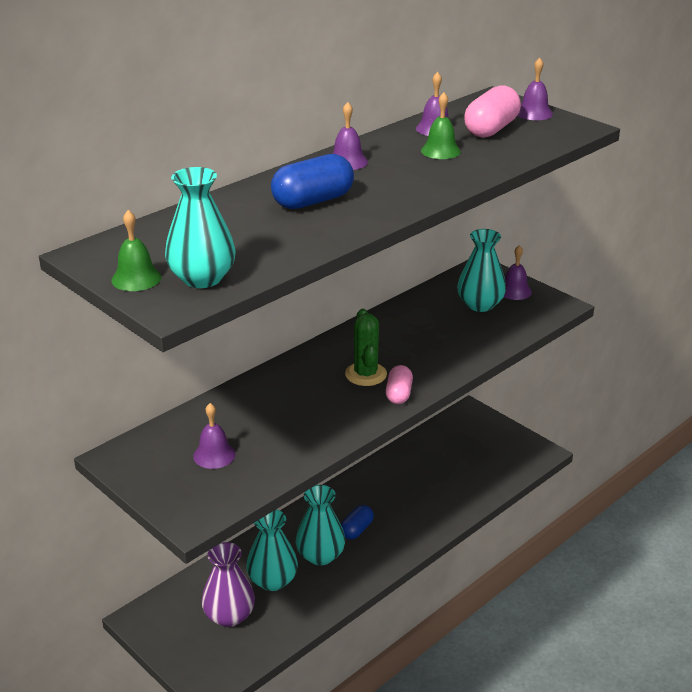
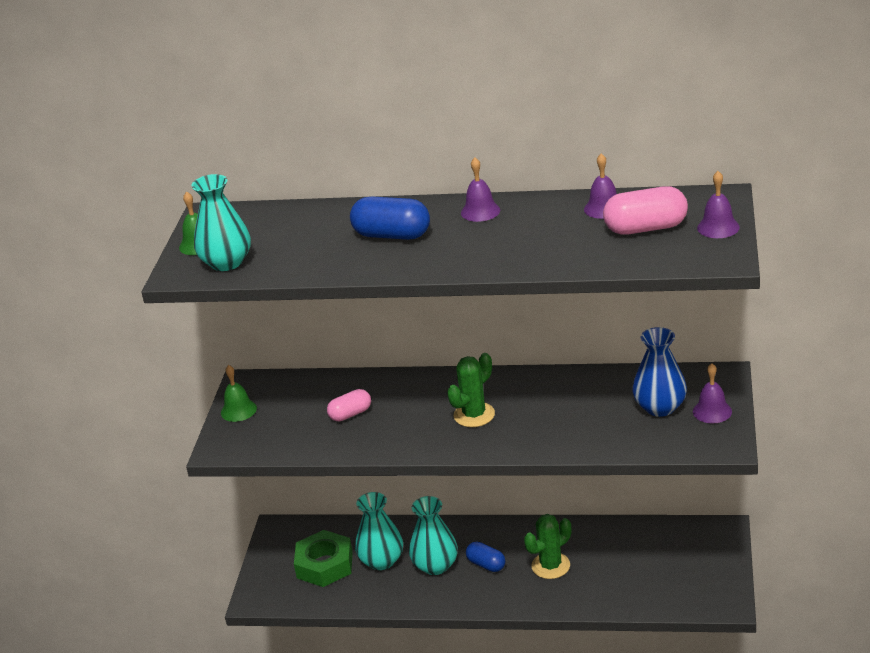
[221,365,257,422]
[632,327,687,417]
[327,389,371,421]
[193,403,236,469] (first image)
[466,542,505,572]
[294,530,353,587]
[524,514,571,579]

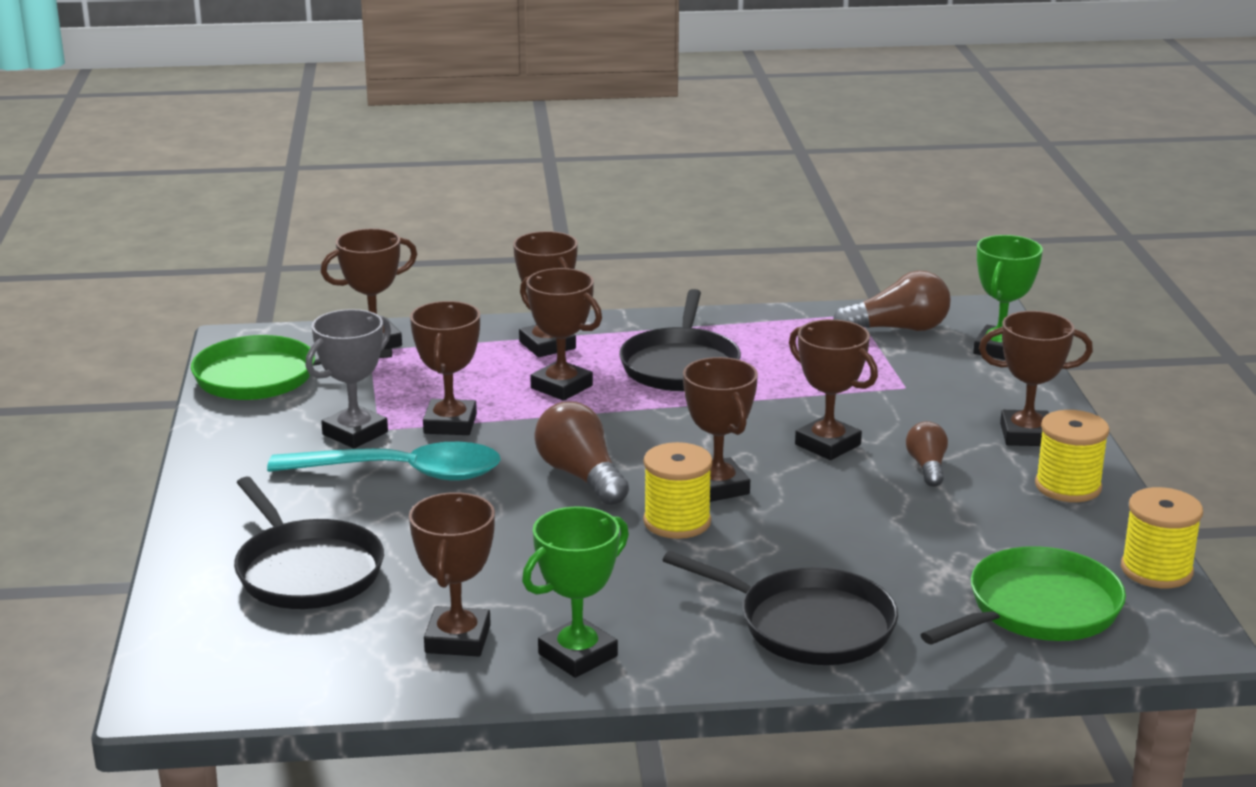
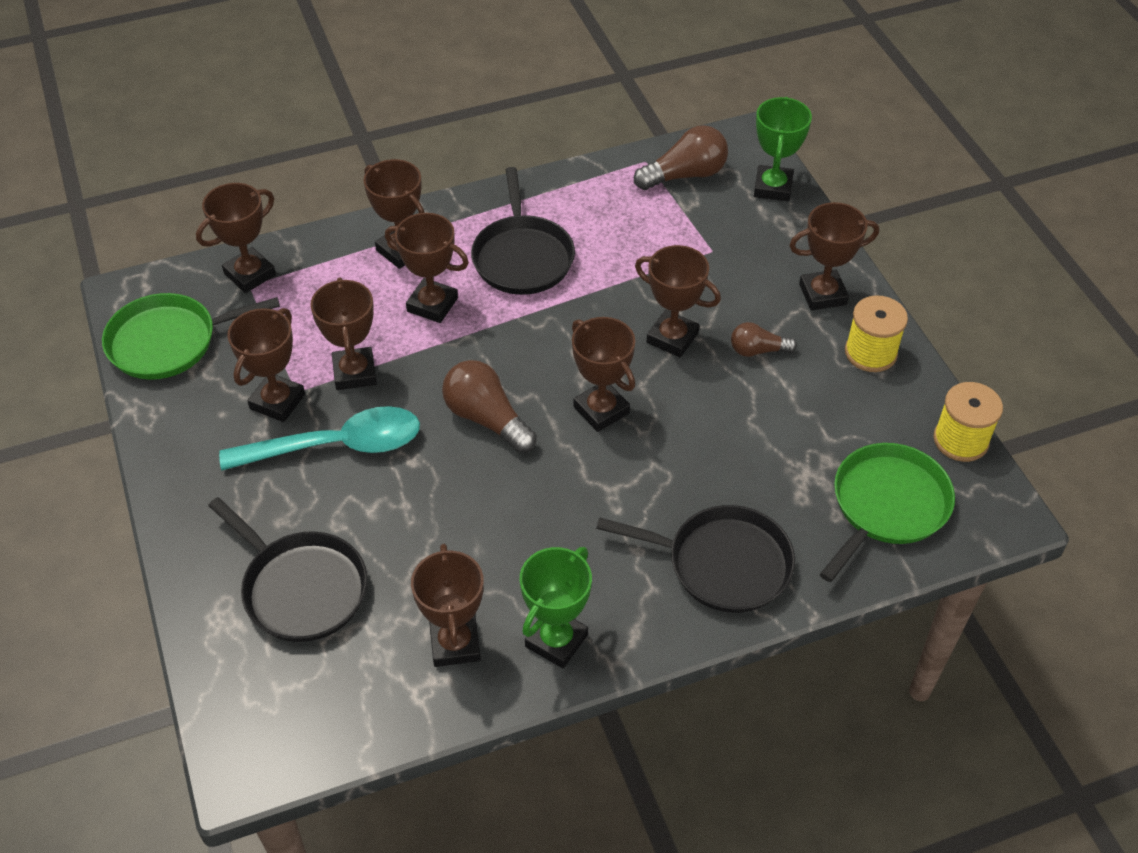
[228,308,305,422]
[731,322,797,357]
[643,442,713,539] (first image)

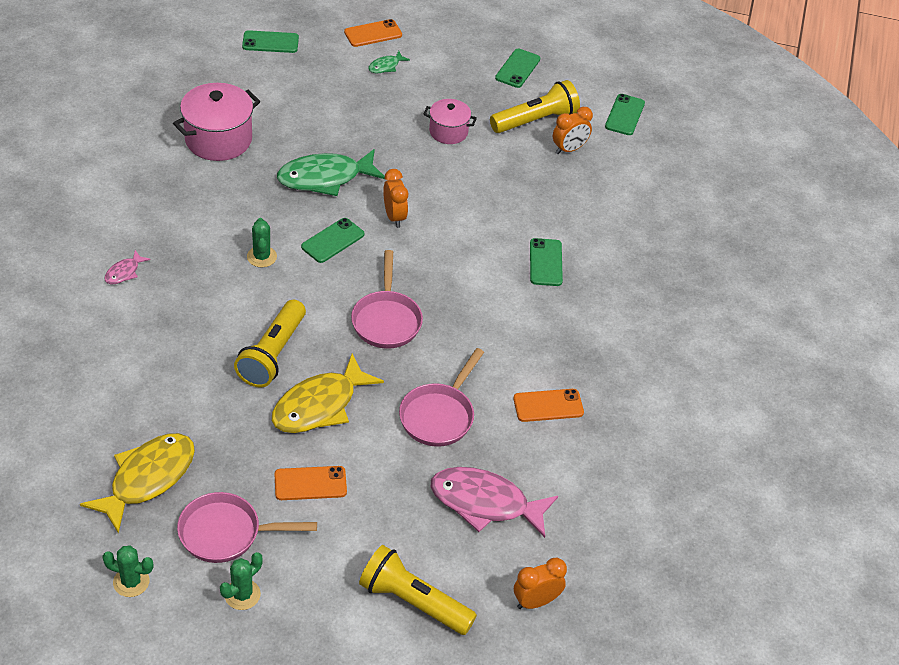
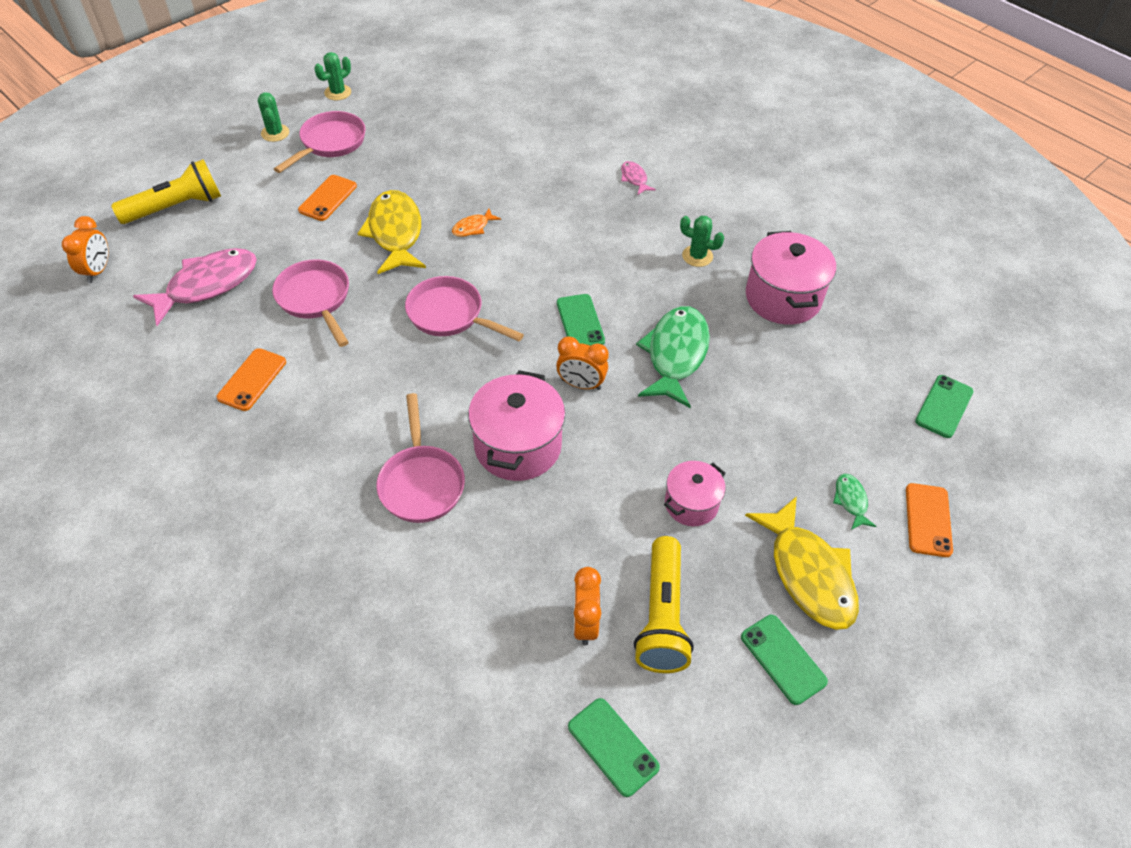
[680,216,724,267]
[376,393,465,523]
[452,208,501,237]
[745,496,859,630]
[468,370,565,481]

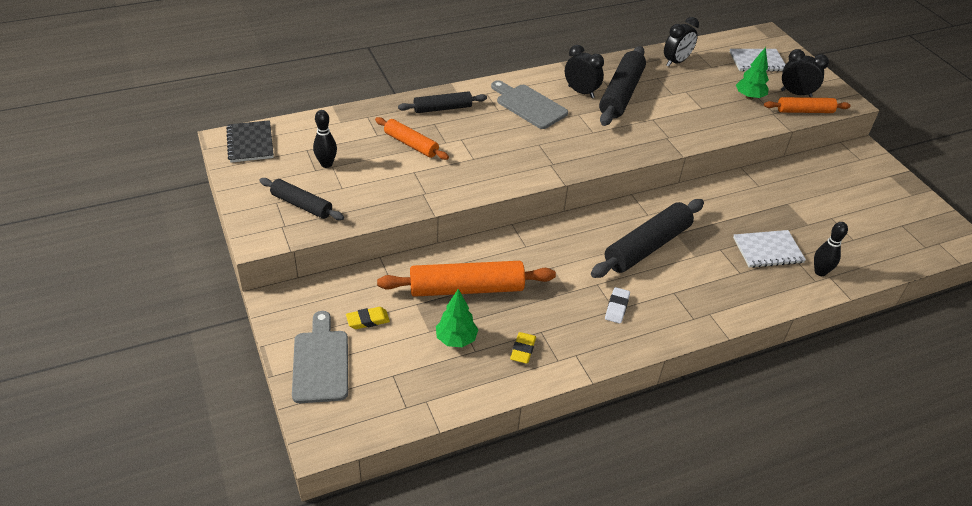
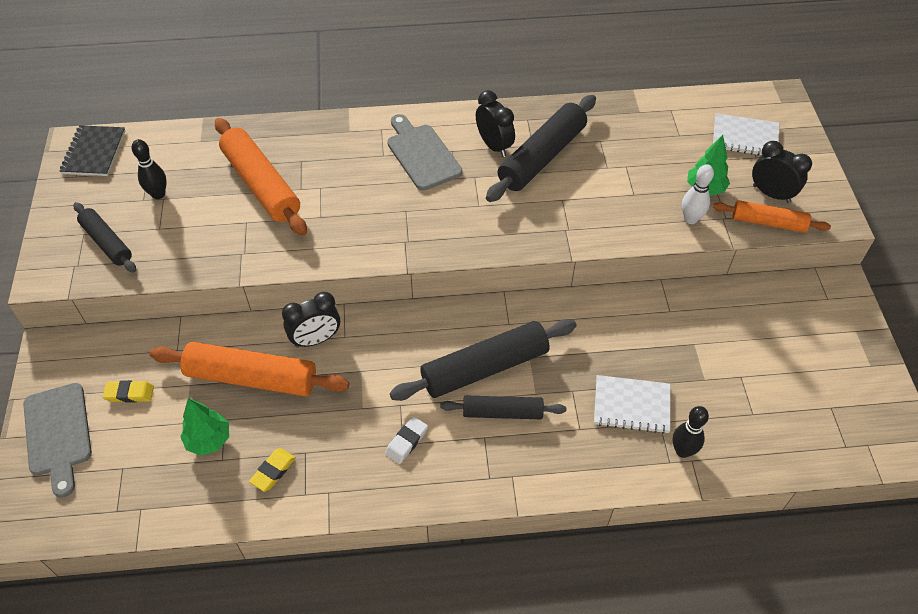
[282,292,340,348]
[440,395,566,419]
[215,118,307,236]
[23,383,92,498]
[682,164,714,224]

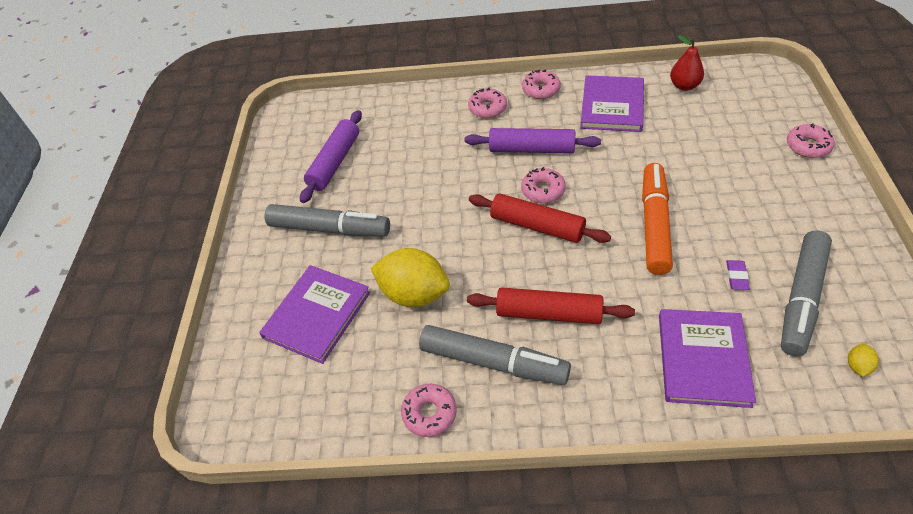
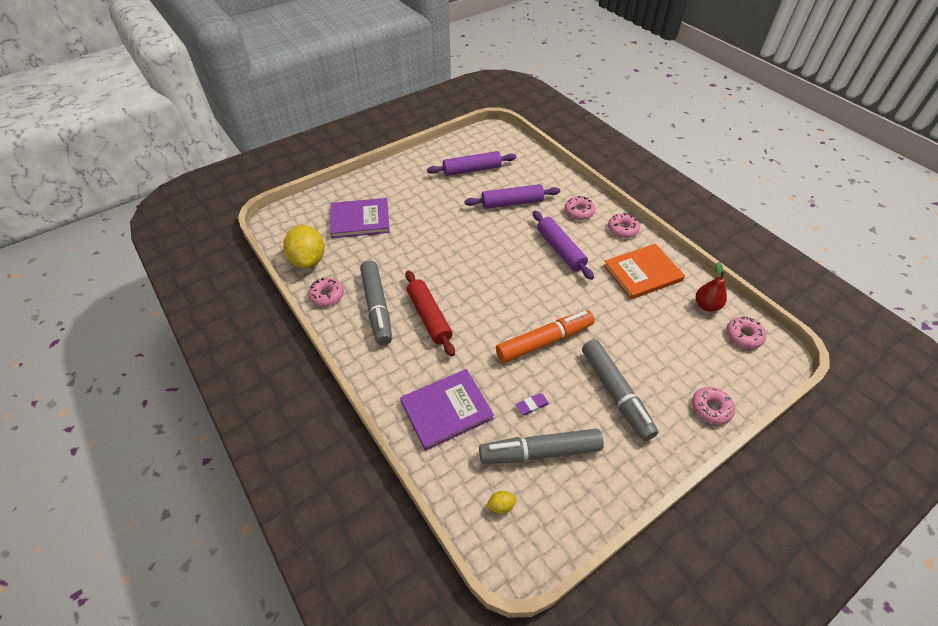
[603,244,685,300]
[726,317,766,349]
[469,193,611,243] (first image)
[582,339,658,441]
[283,225,325,268]
[464,184,560,209]

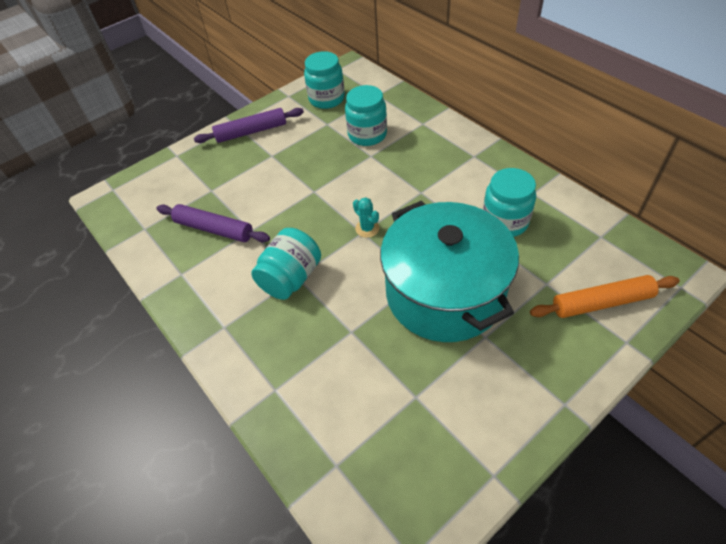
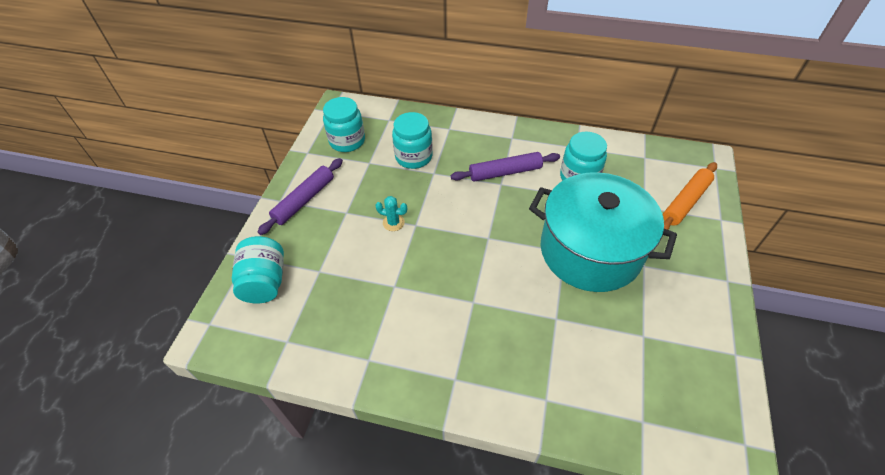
[375,196,407,231]
[451,152,560,182]
[232,236,284,303]

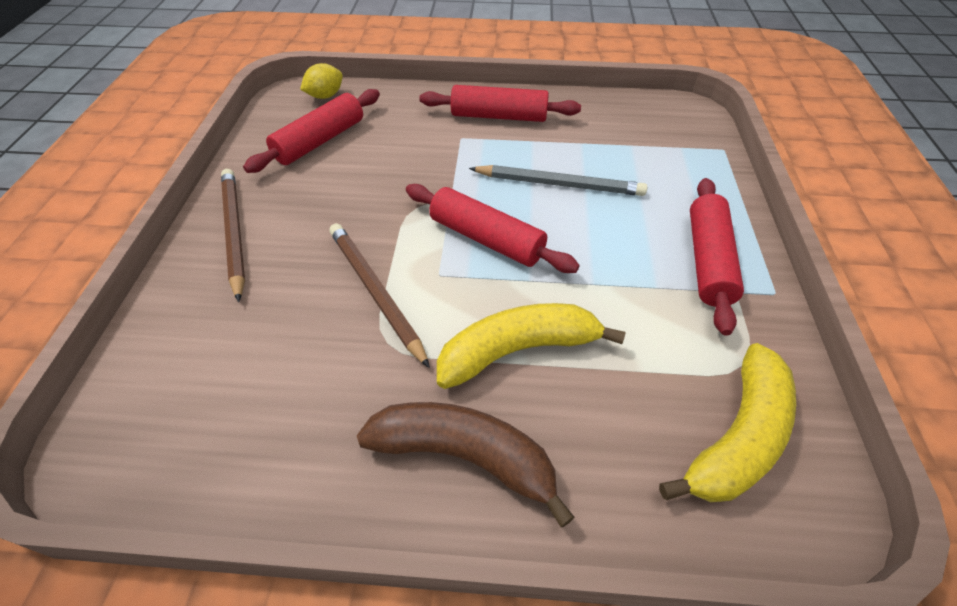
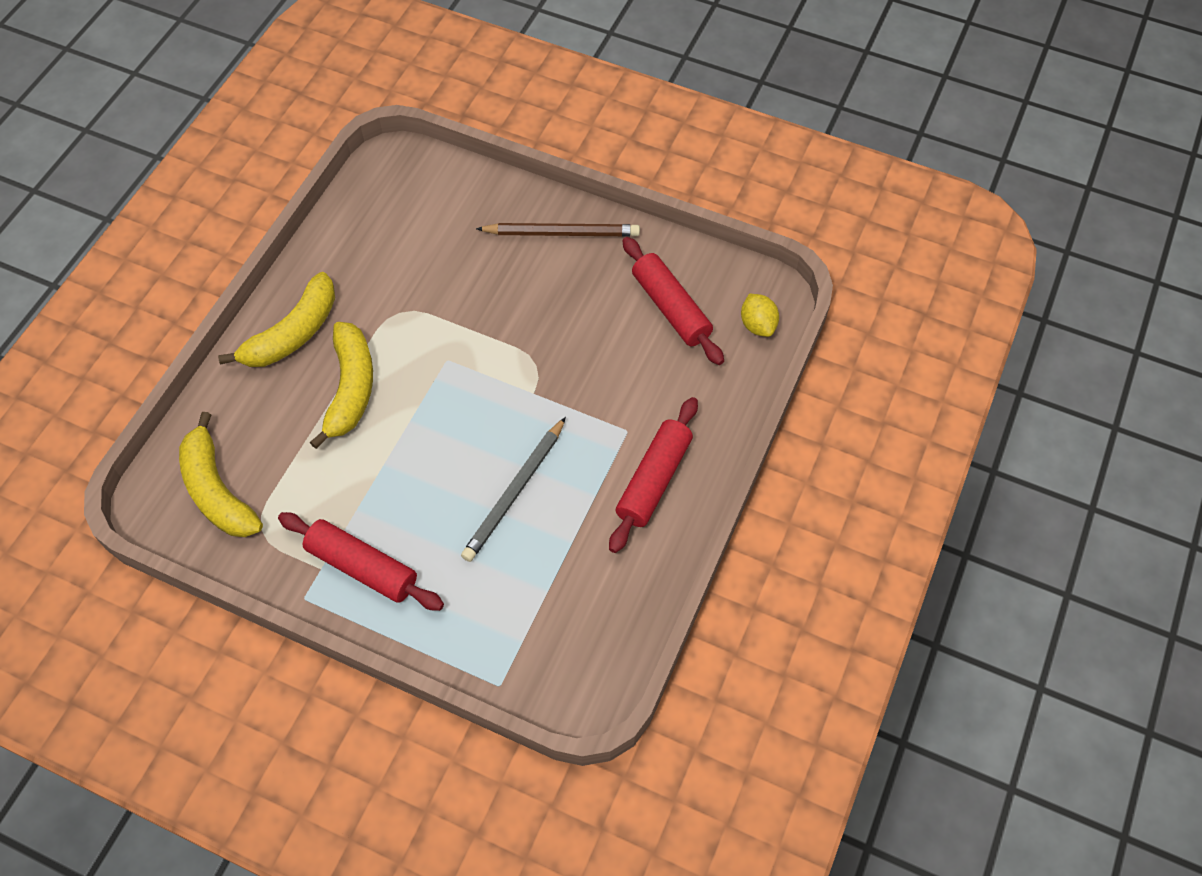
[406,184,580,273] (first image)
[329,223,430,368] (first image)
[218,272,335,367]

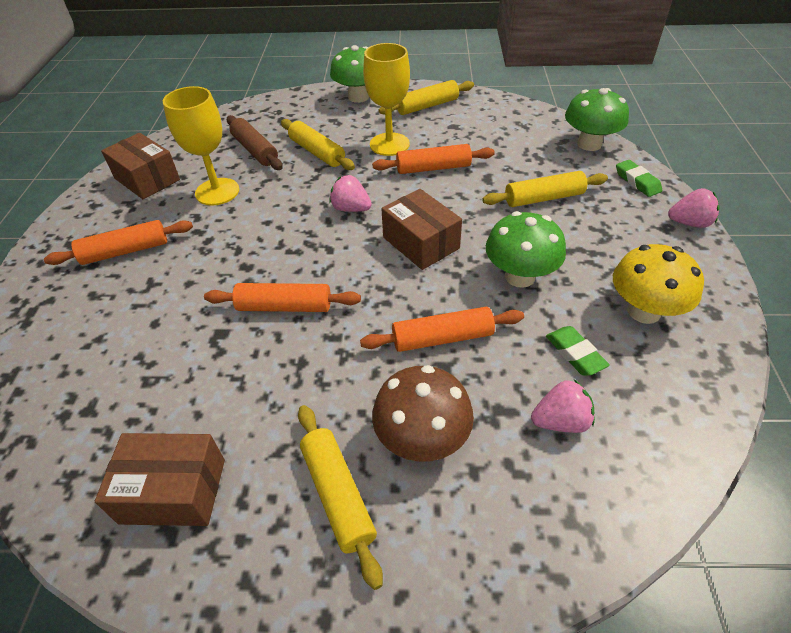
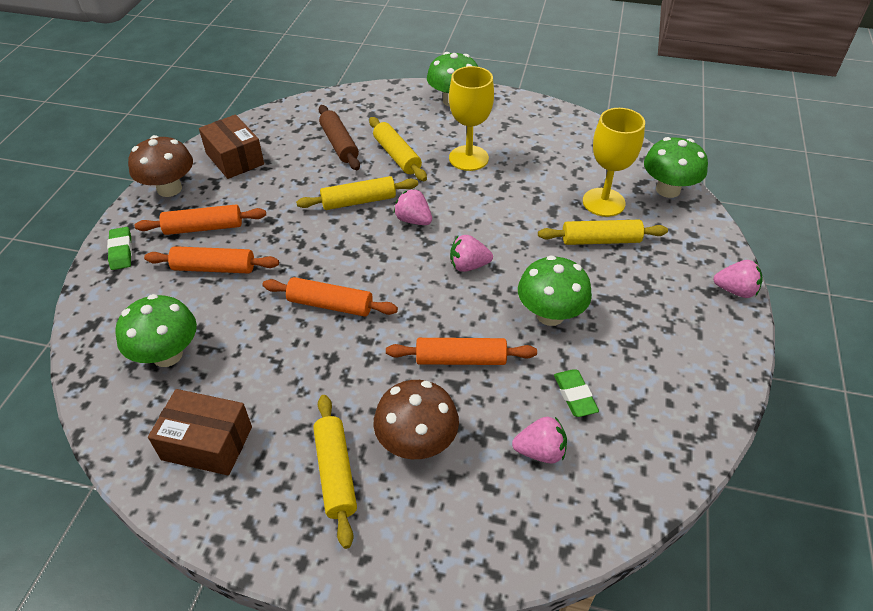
[296,176,418,210]
[583,108,645,217]
[144,246,279,274]
[107,227,132,270]
[450,235,493,272]
[613,244,704,324] (first image)
[128,135,193,197]
[115,294,197,367]

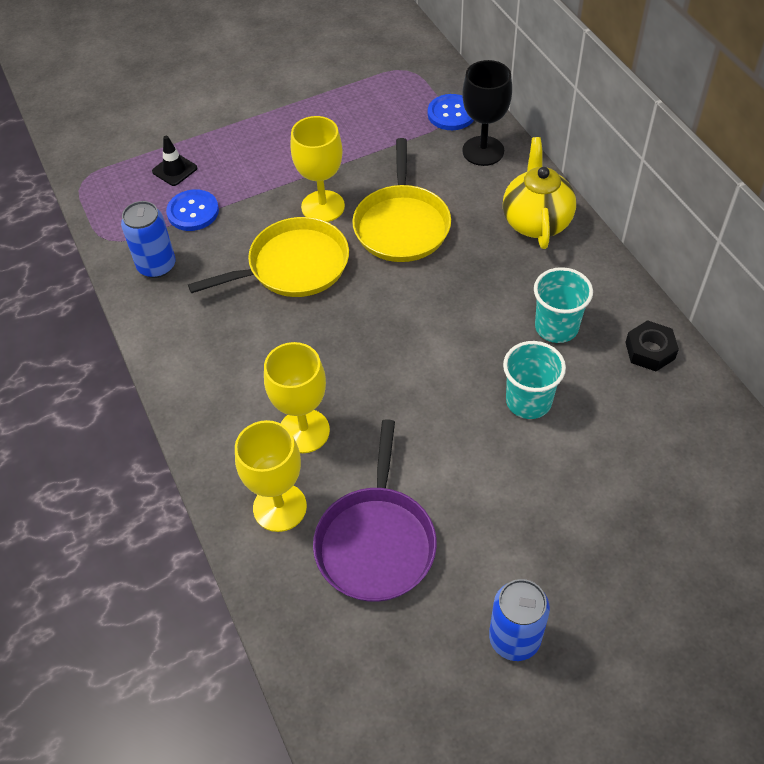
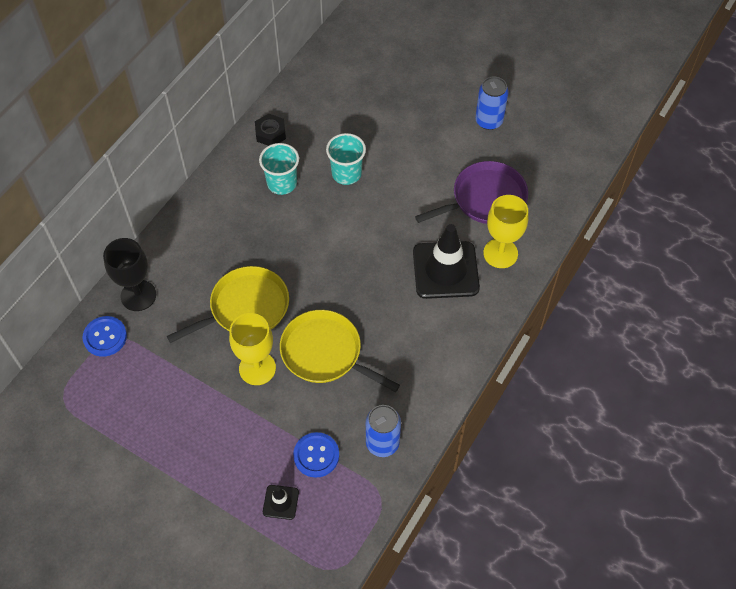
[503,137,576,249] (first image)
[413,224,480,299]

